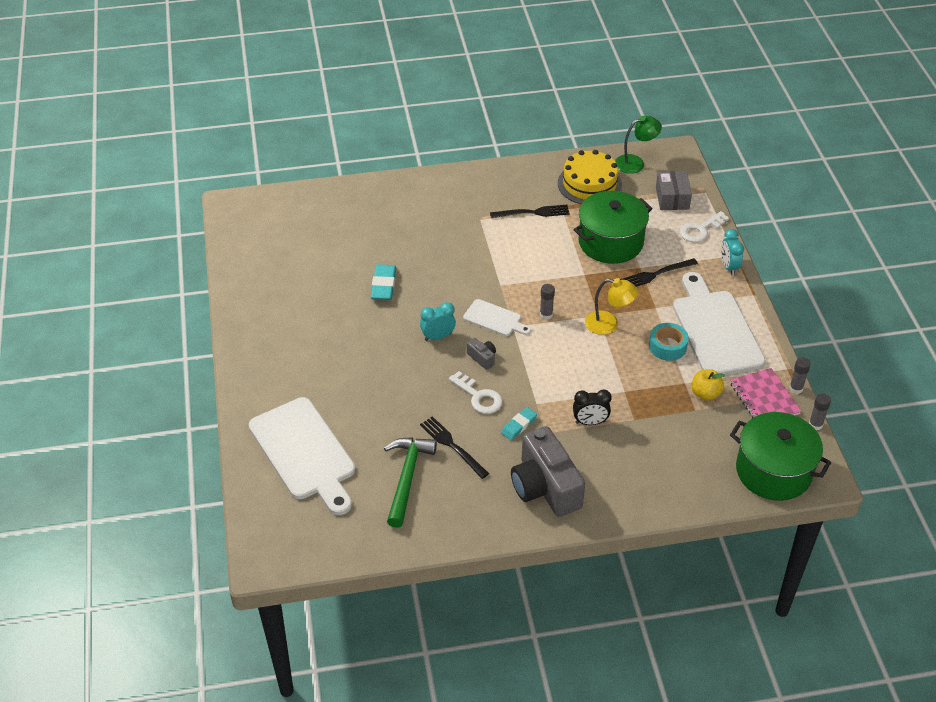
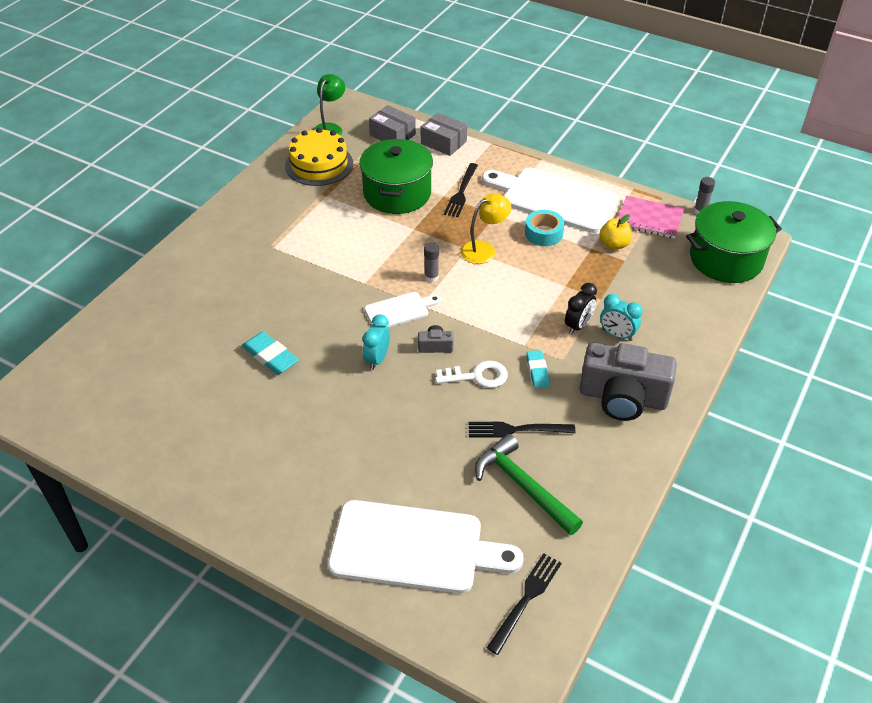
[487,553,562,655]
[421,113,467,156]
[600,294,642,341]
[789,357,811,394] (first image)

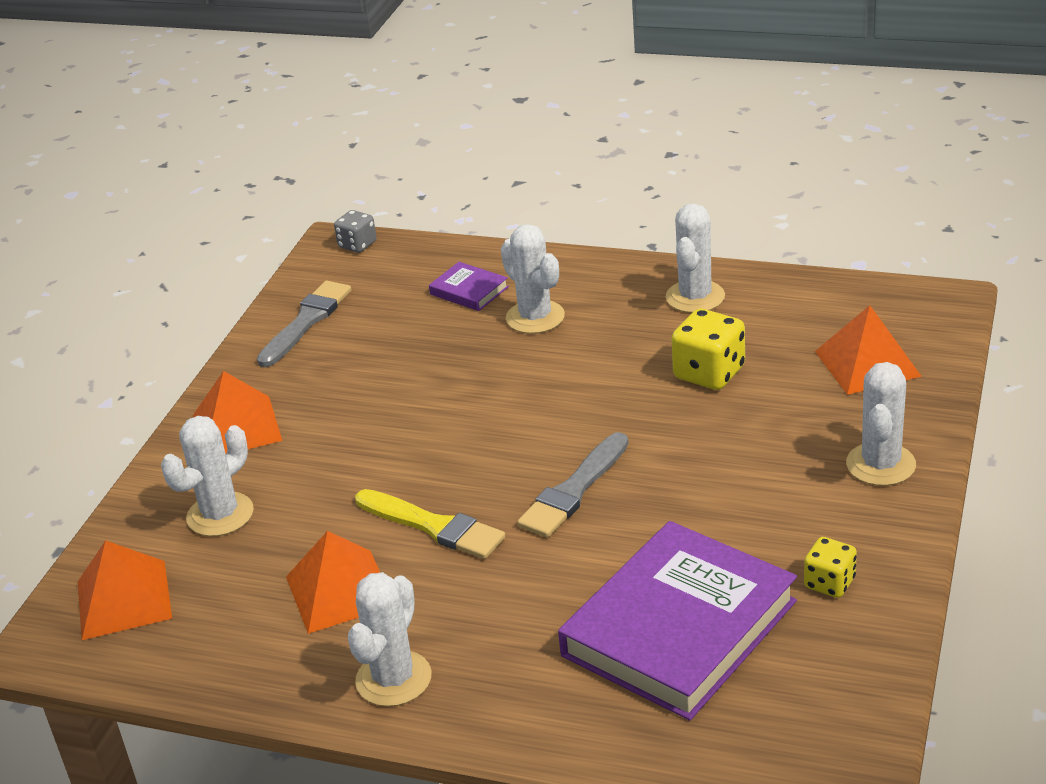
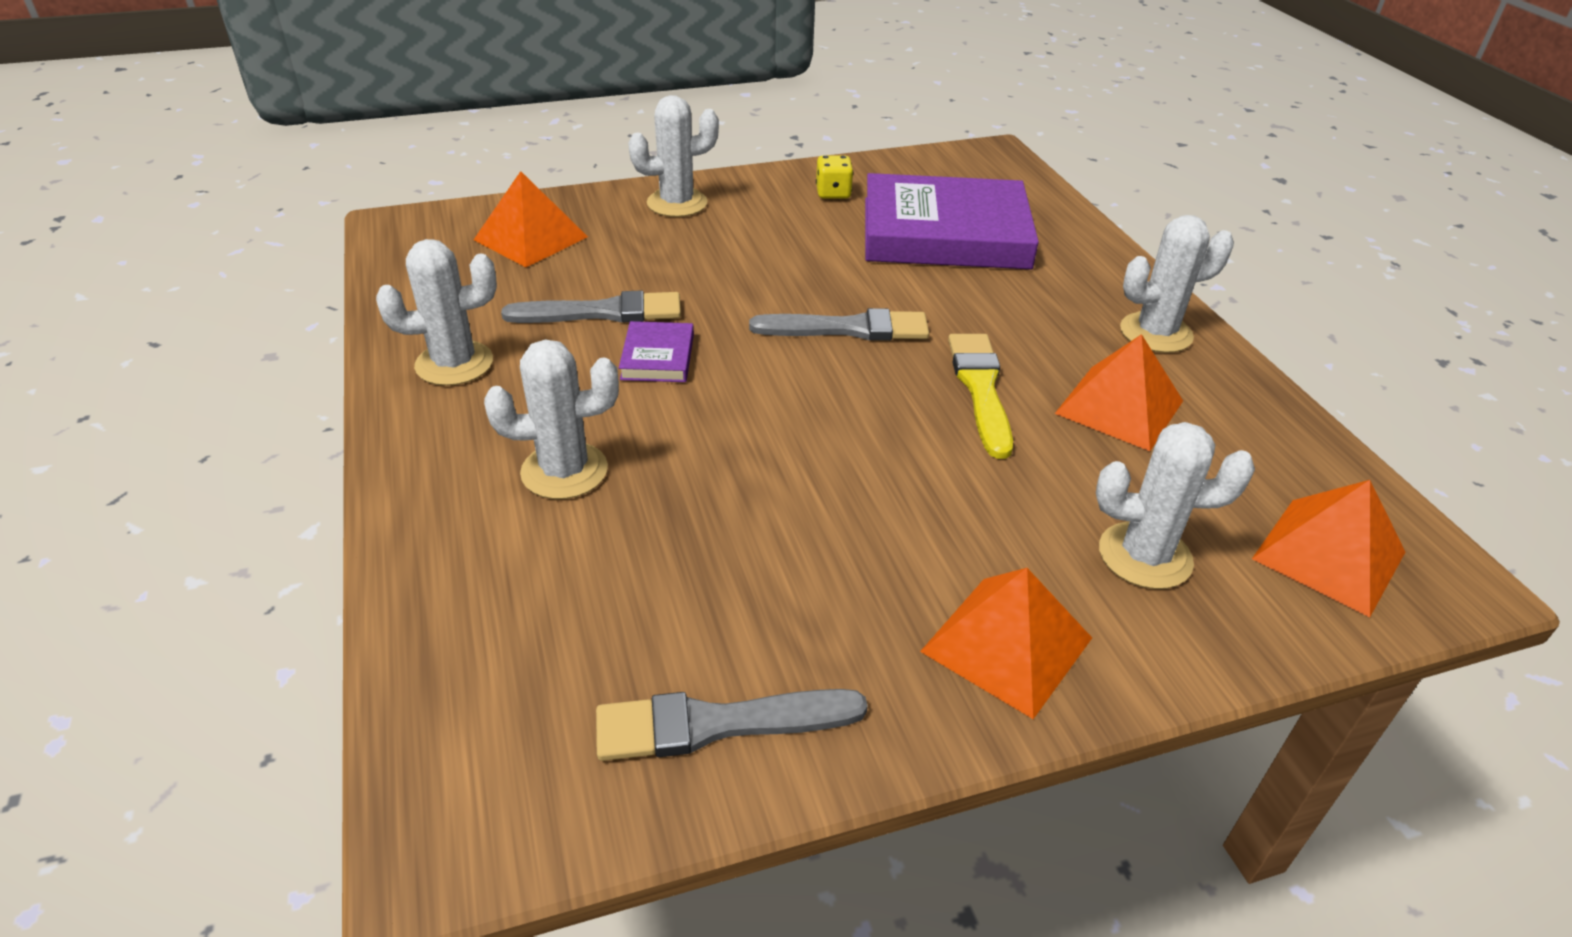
[334,210,377,253] (first image)
[484,339,619,499]
[619,321,694,382]
[501,290,681,323]

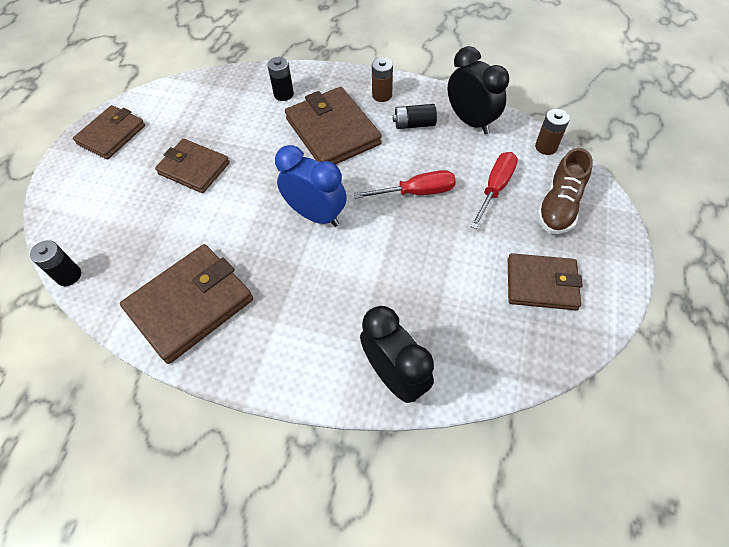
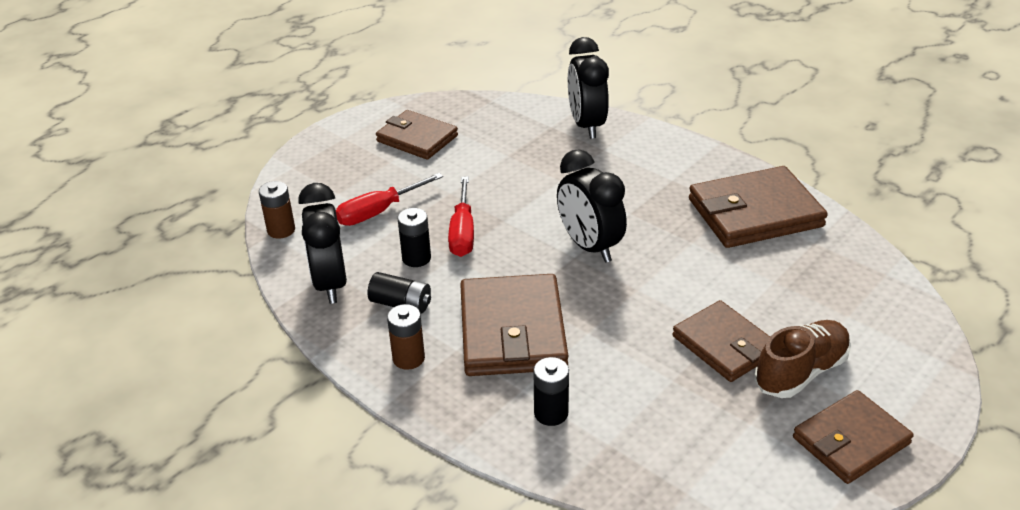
[557,149,627,263]
[754,320,851,398]
[448,177,474,257]
[397,208,431,267]

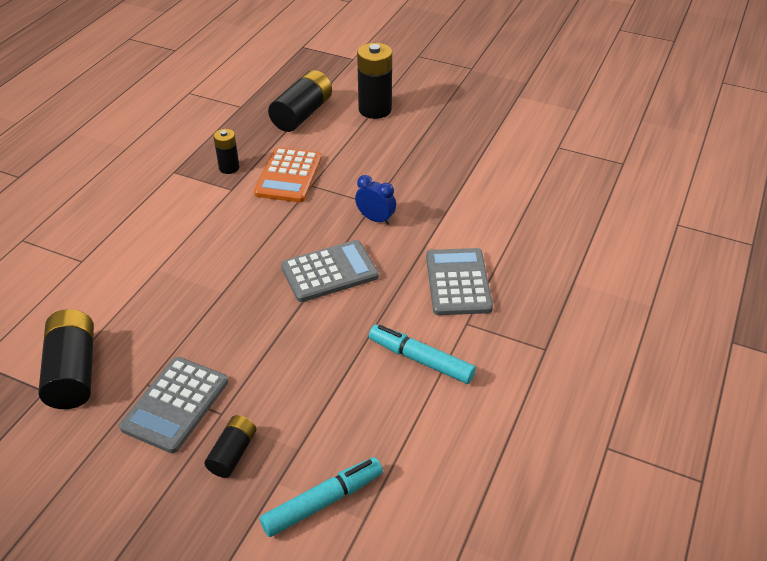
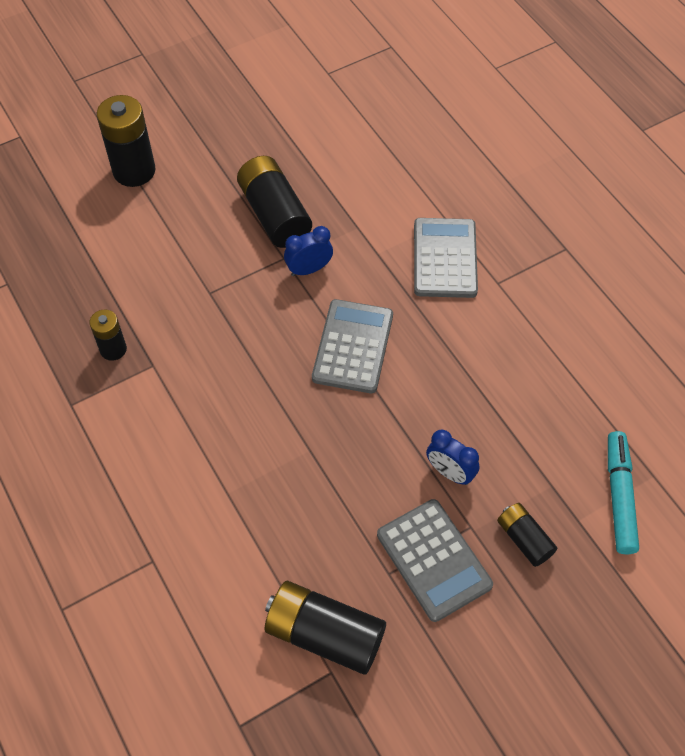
[237,156,312,248]
[254,147,322,202] (first image)
[414,218,478,298]
[369,325,476,384] (first image)
[426,430,480,485]

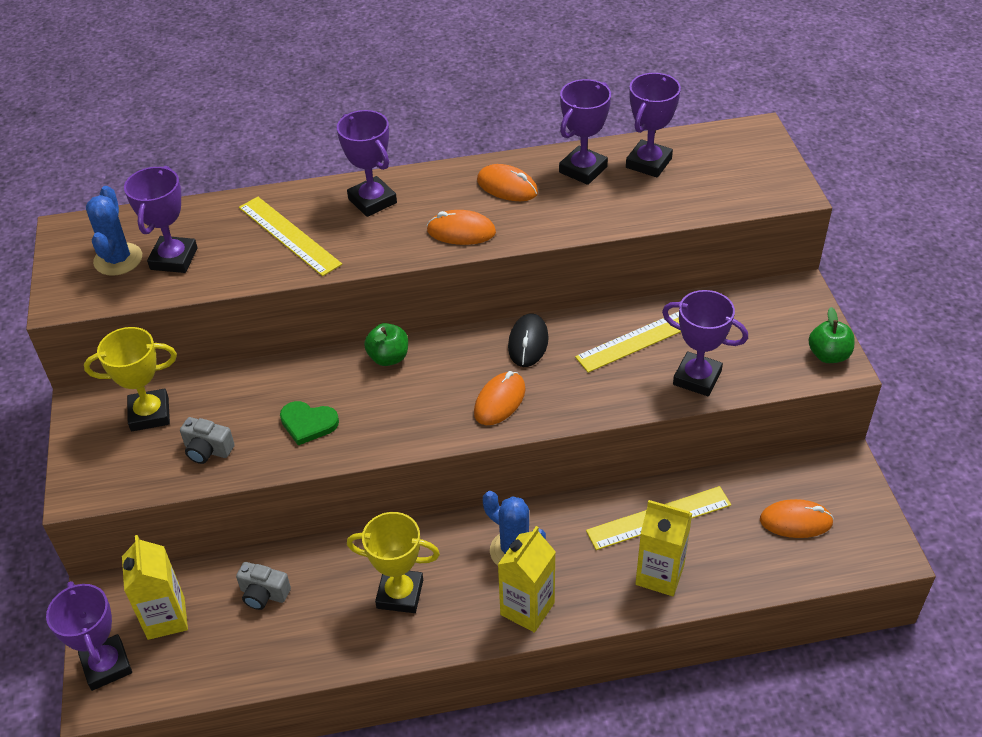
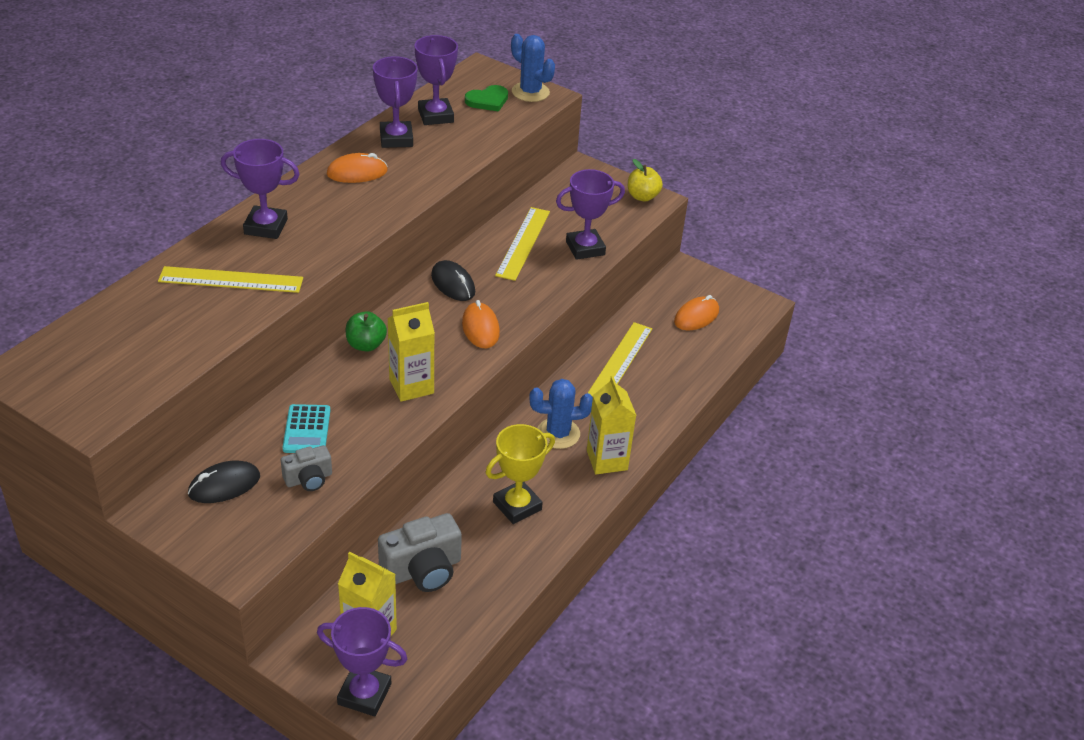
[124,166,198,273] (first image)
[511,34,555,102]
[427,210,496,245] (first image)
[628,159,663,202]
[188,461,260,503]
[465,85,508,112]
[387,302,435,402]
[378,513,462,592]
[282,404,331,453]

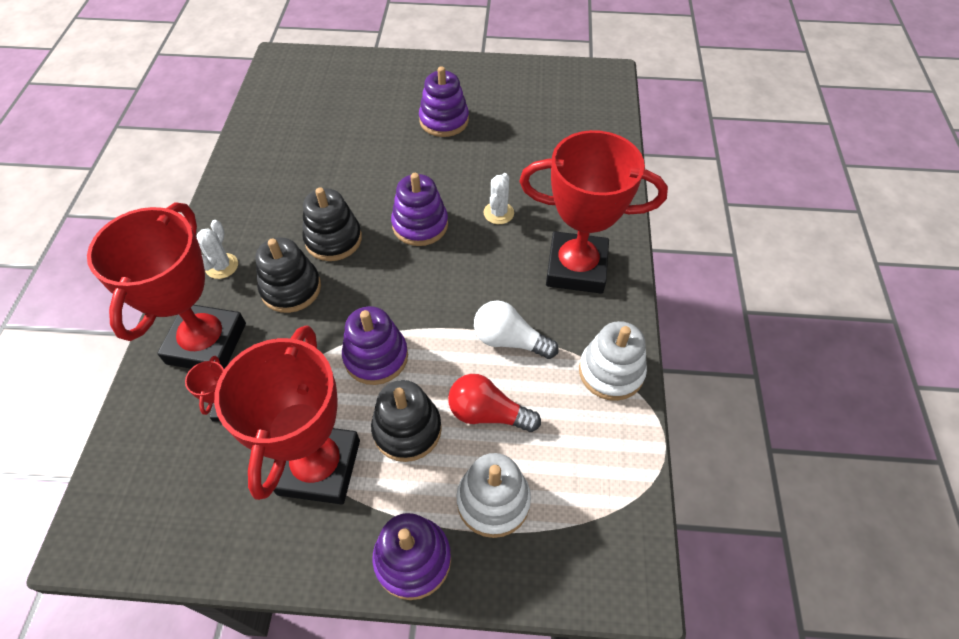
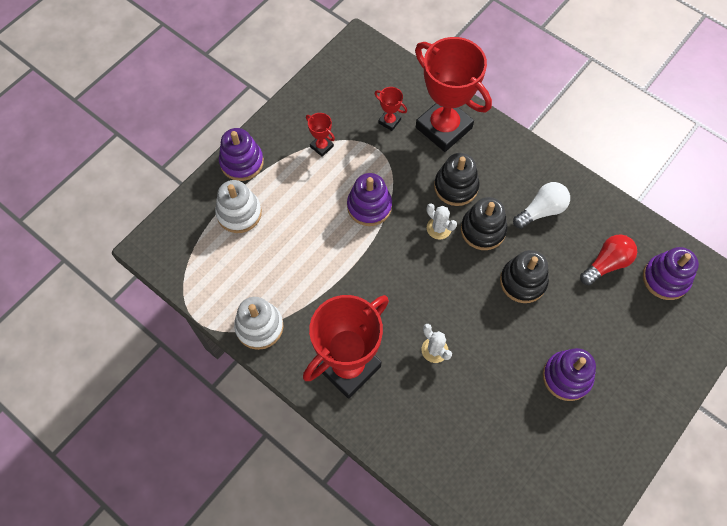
[643,247,699,300]
[427,203,457,240]
[513,182,570,229]
[306,113,335,157]
[580,234,637,285]
[500,250,549,303]

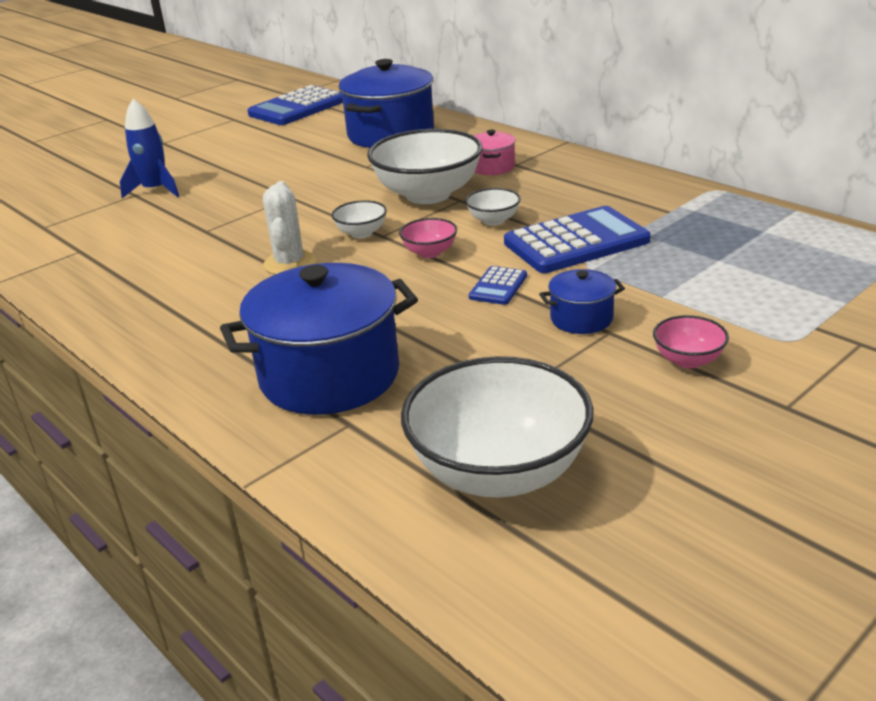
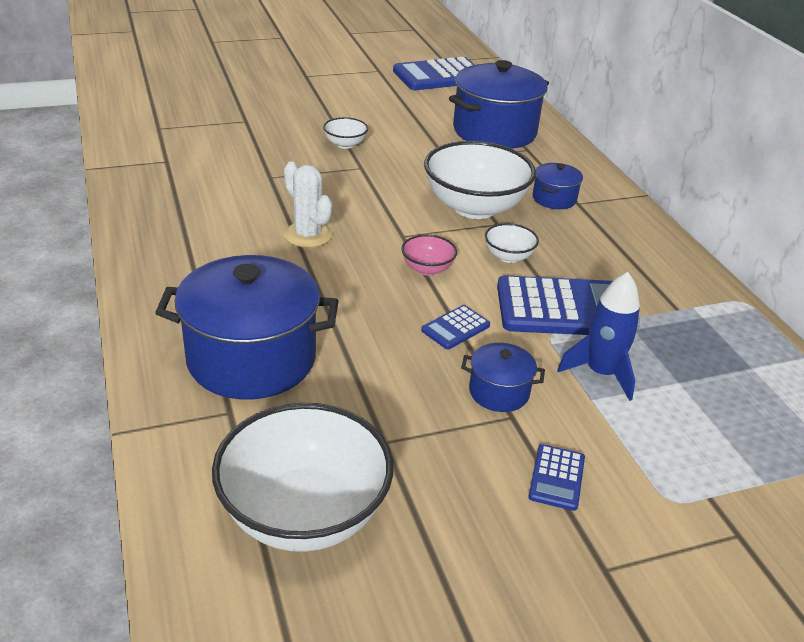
[557,272,640,401]
[532,163,583,209]
[284,162,332,248]
[323,117,368,149]
[528,444,585,511]

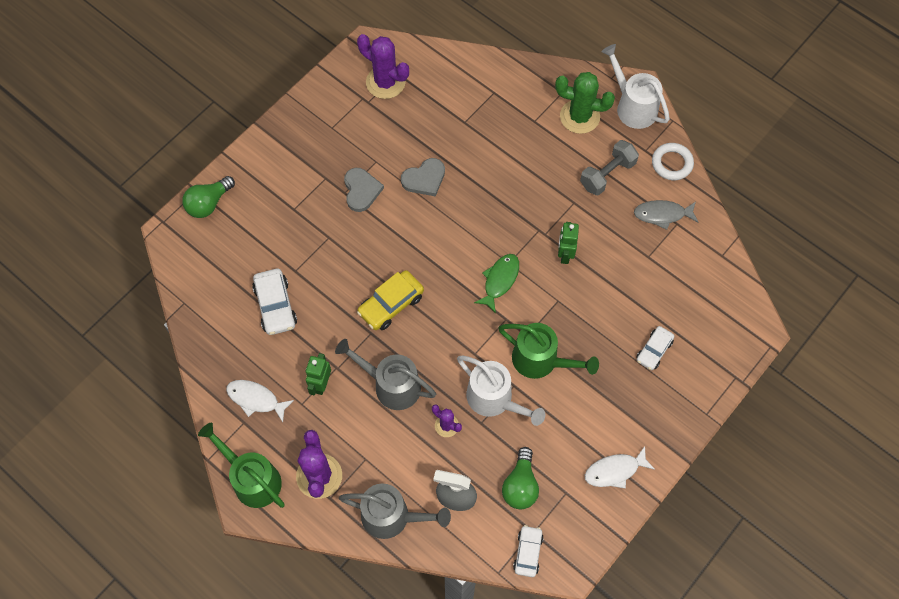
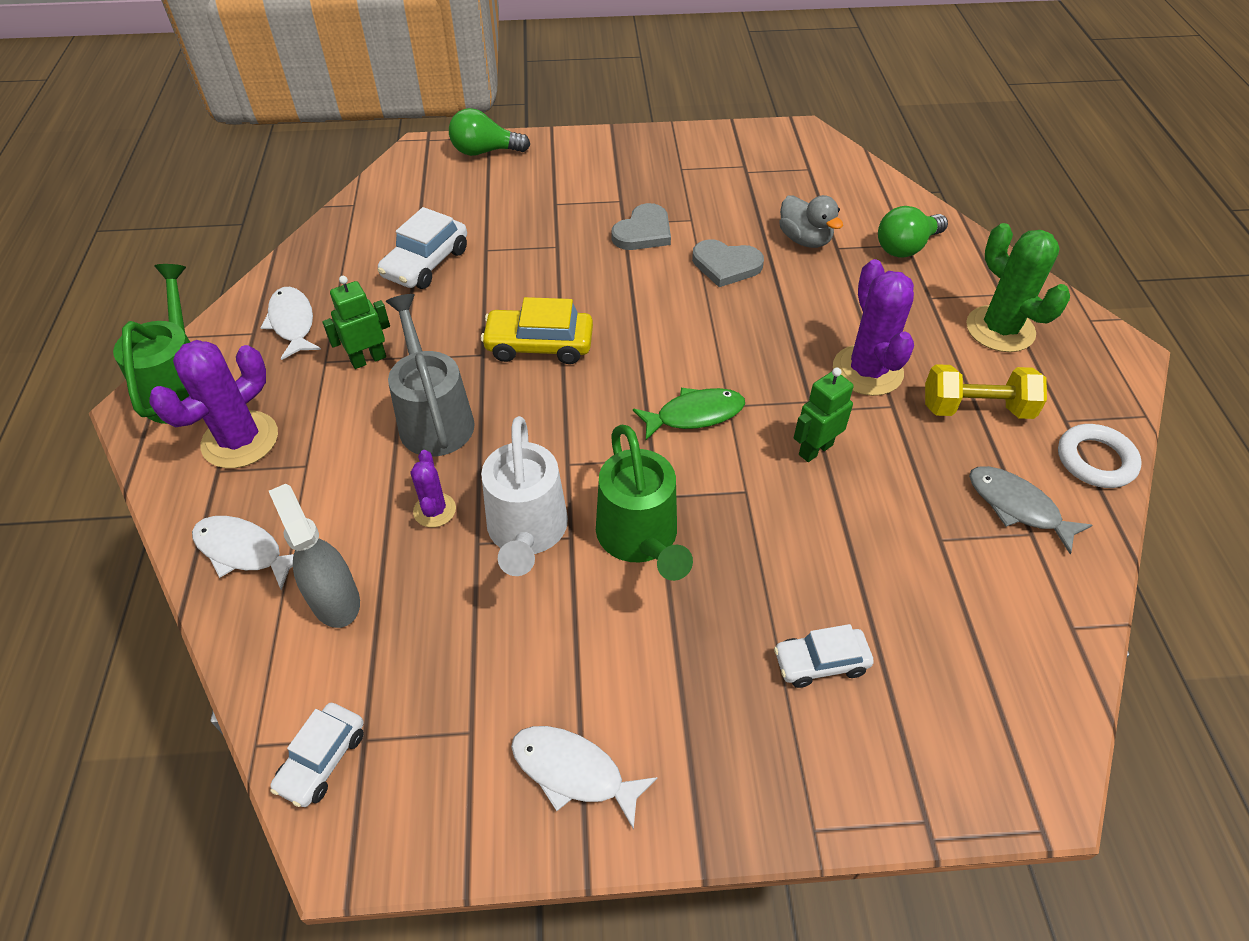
[833,259,914,396]
[601,44,670,129] (first image)
[925,364,1047,419]
[878,206,948,258]
[192,516,294,590]
[270,703,364,807]
[779,195,843,248]

